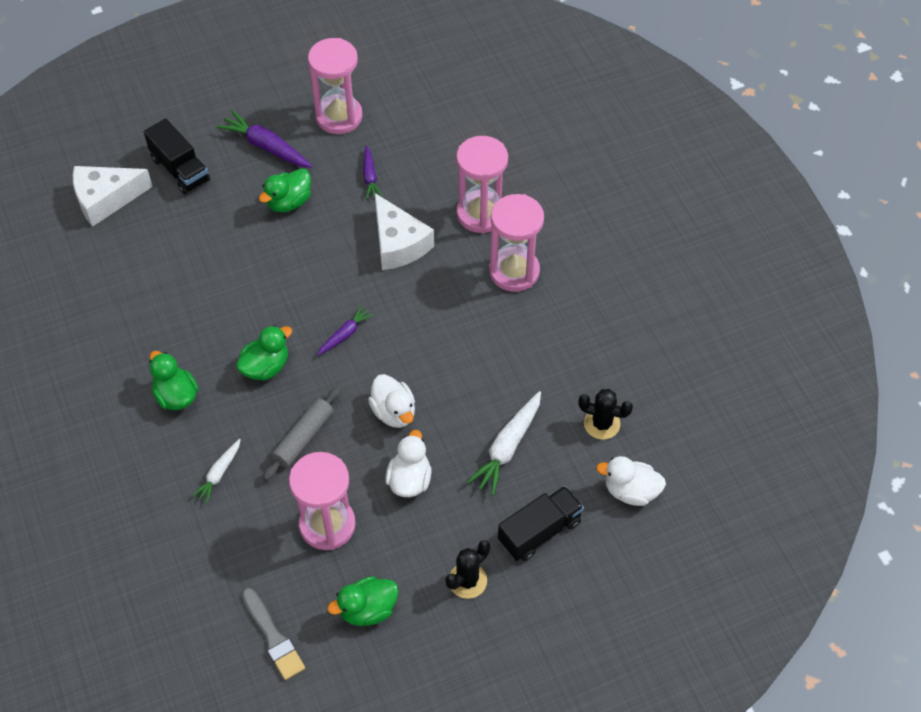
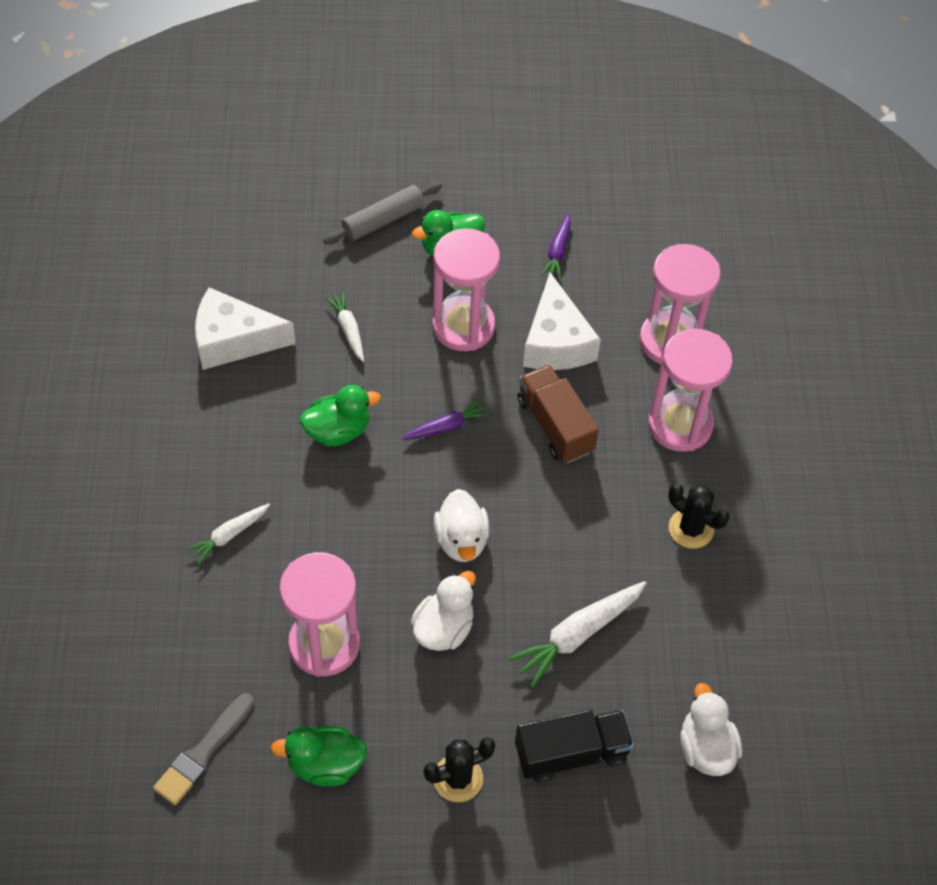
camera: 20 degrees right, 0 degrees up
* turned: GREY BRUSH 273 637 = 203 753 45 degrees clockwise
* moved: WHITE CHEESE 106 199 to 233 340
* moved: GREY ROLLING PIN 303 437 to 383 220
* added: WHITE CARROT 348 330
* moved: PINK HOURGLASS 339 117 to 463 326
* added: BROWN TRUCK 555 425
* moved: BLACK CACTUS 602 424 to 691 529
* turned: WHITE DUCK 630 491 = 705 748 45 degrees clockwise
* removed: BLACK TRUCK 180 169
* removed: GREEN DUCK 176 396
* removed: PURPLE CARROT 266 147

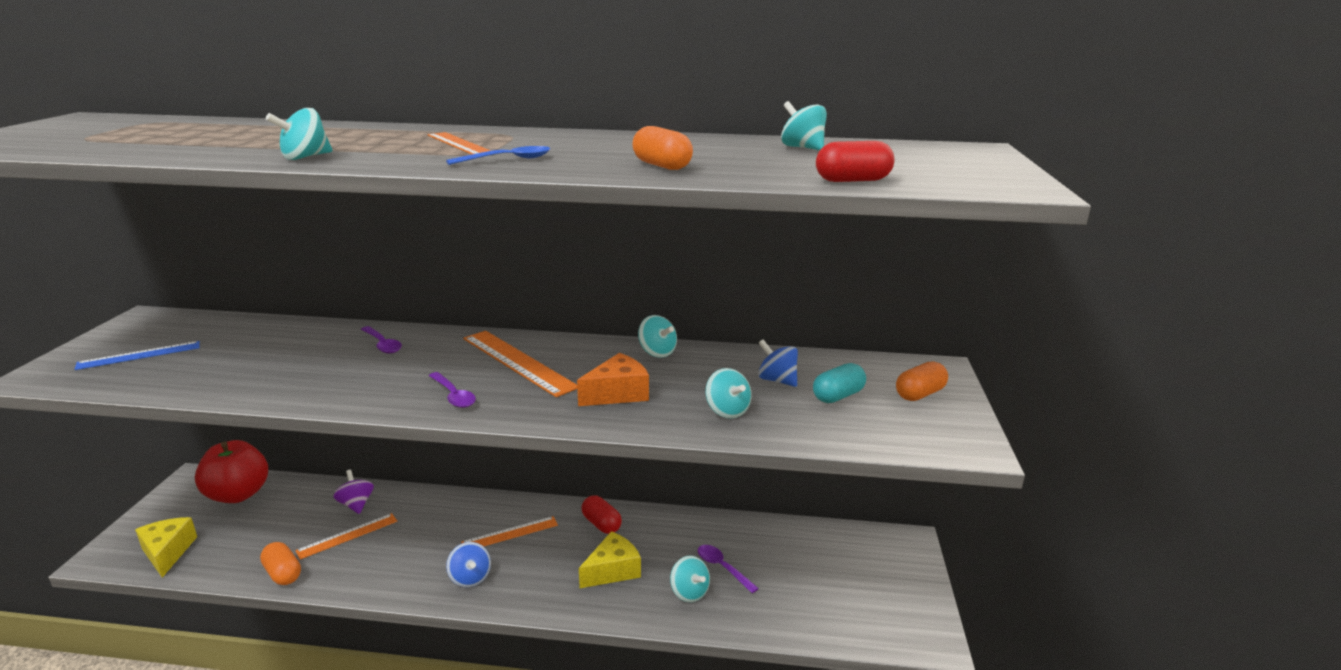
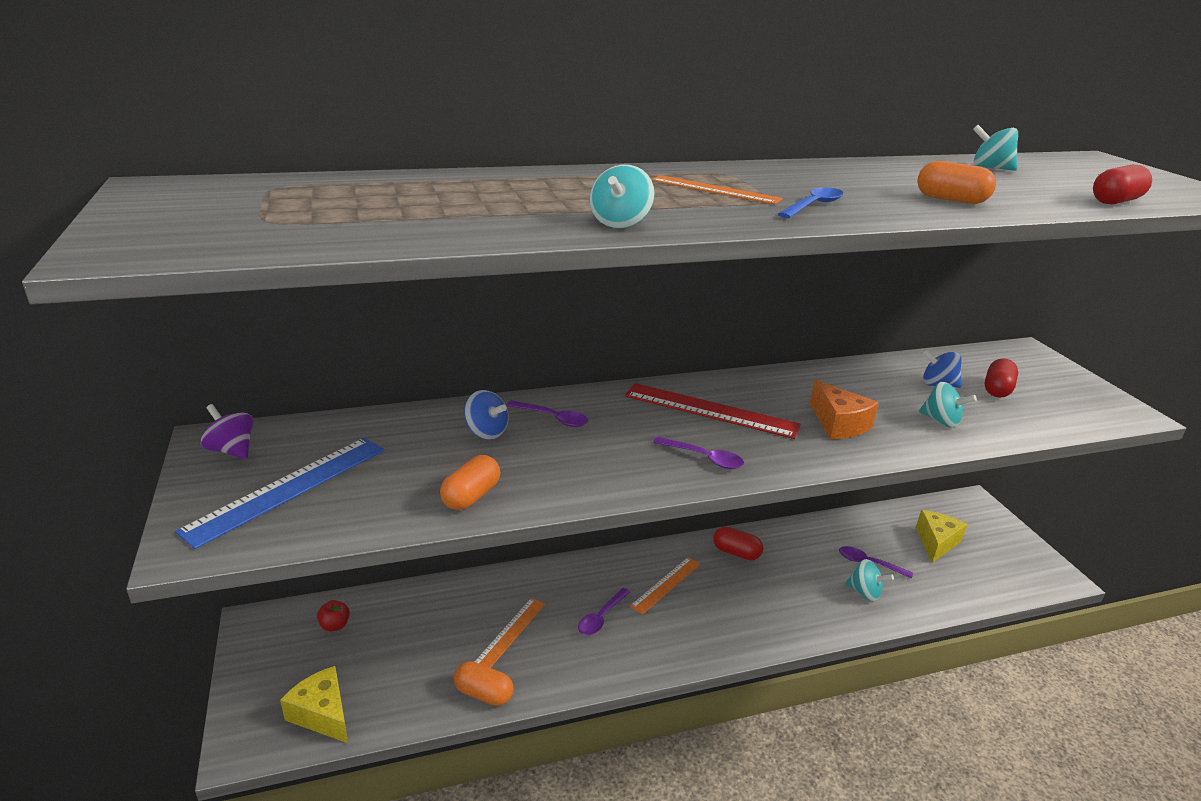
camera: 25 degrees left, 5 degrees up
* resized: BLUE RULER 139 355 = 288 488 x1.58
* moved: PURPLE SPINNING TOP 356 504 to 232 450
* resized: RED APPLE 238 494 = 335 625 x0.41
* moved: ORANGE CAPSULE 919 394 to 471 496
* moved: BLUE SPINNING TOP 470 578 to 486 432
* added: PURPLE SPOON 601 617
* recoloured: ORANGE RULER 517 362 to RED RULER 710 410
* turned: ORANGE CHEESE 618 393 = 838 424 120 degrees clockwise
* moved: YELLOW CHEESE 612 570 to 936 542
* recoloured: TURQUOISE CAPSULE 838 396 to RED CAPSULE 997 389
* removed: TURQUOISE SPINNING TOP 657 352

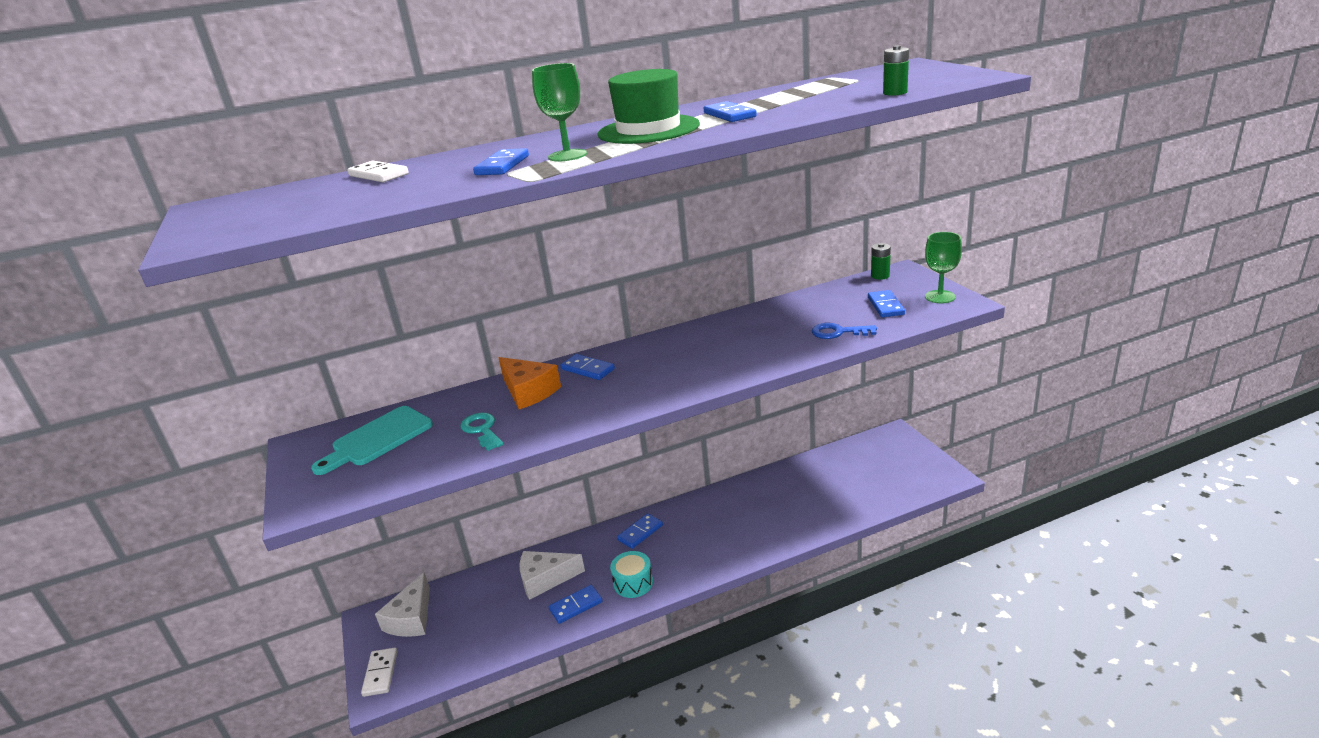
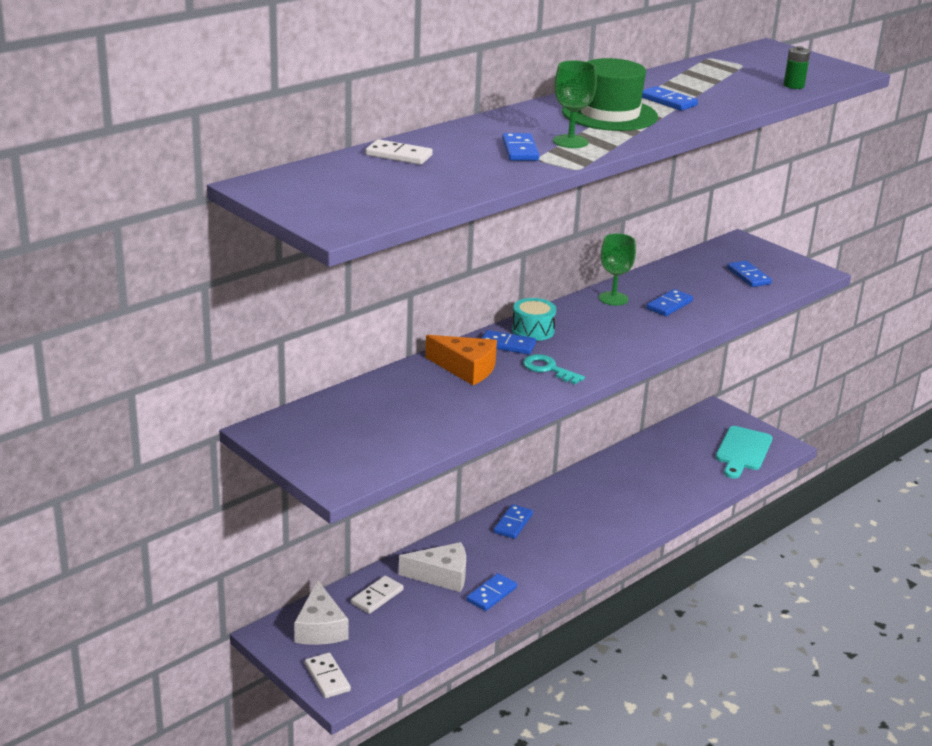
camera: 25 degrees left, 0 degrees up
* added: WHITE DOMINO 377 597
* turned: WHITE CHEESE 545 579 = 441 576 150 degrees counterclockwise
* moved: TURQUOISE DRUM 633 583 to 533 330
* moved: TURQUOISE KEY 482 430 to 548 369
* moved: GREEN GOBLET 940 297 to 613 298
* added: BLUE DOMINO 669 305
* moved: TURQUOISE CUTTING BOARD 378 439 to 742 451
* removed: BLUE KEY 838 332
* removed: GREEN BATTERY 880 276

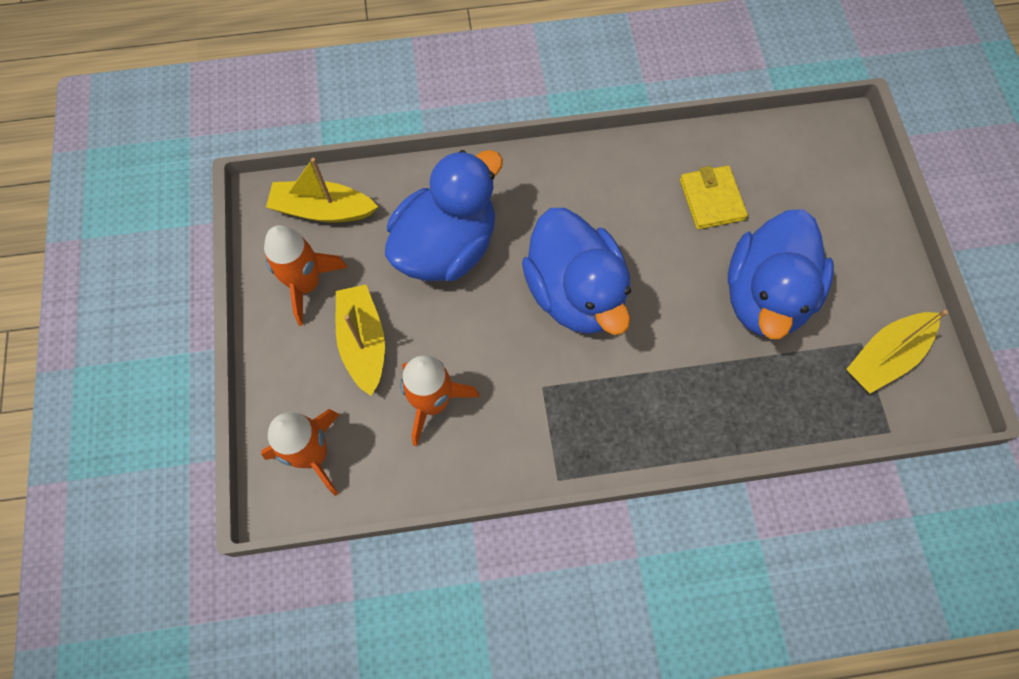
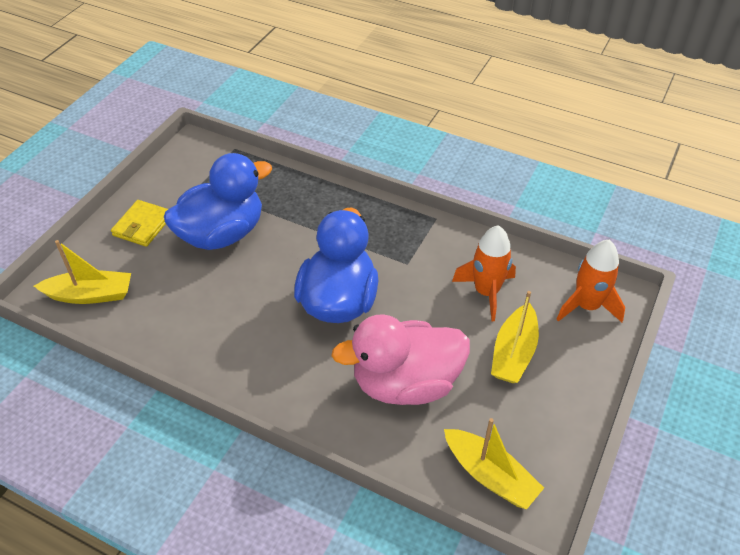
camera: 145 degrees left, 20 degrees down
* moved: YELLOW BOAT 885 357 to 90 295
* moved: YELLOW WALLET 711 200 to 143 225
* recoloured: BLUE DUCK 446 247 to PINK DUCK 405 383
* removed: ORANGE ROCKET 306 284

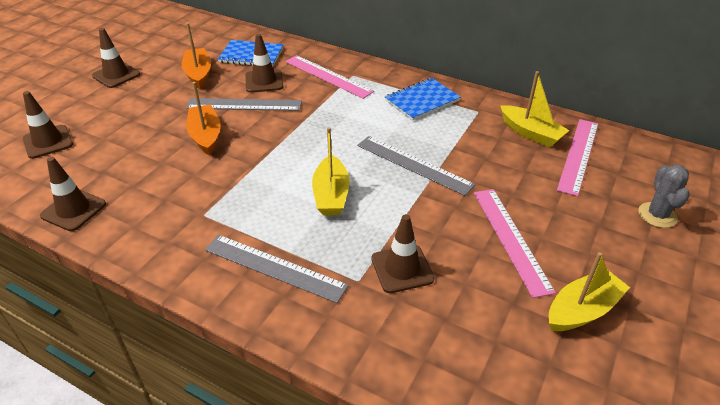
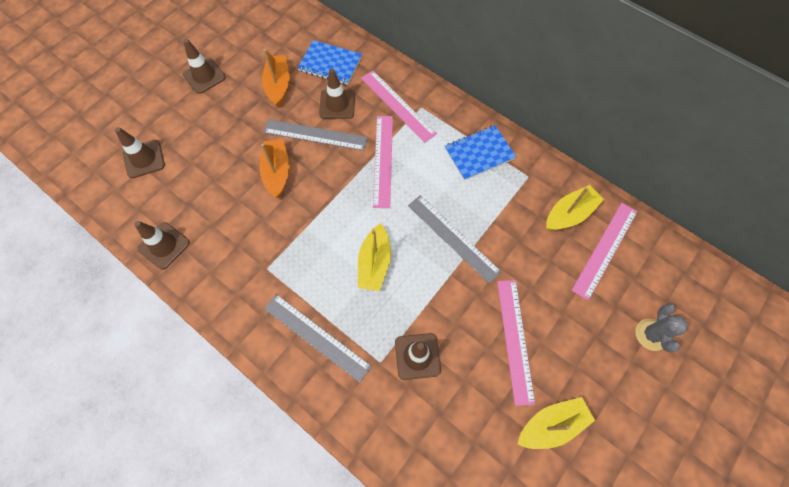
camera: 10 degrees right, 25 degrees up
* added: PINK RULER 383 160
* turned: YELLOW BOAT 530 133 = 569 214 90 degrees counterclockwise

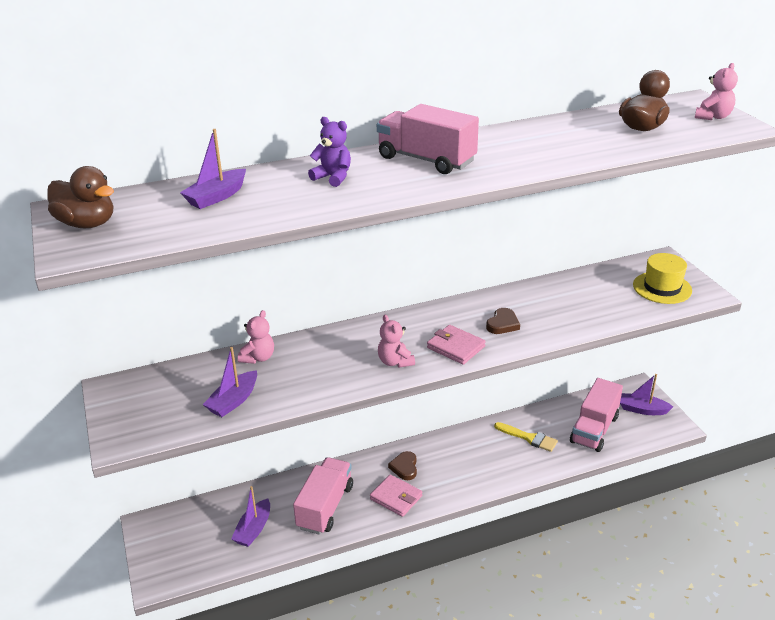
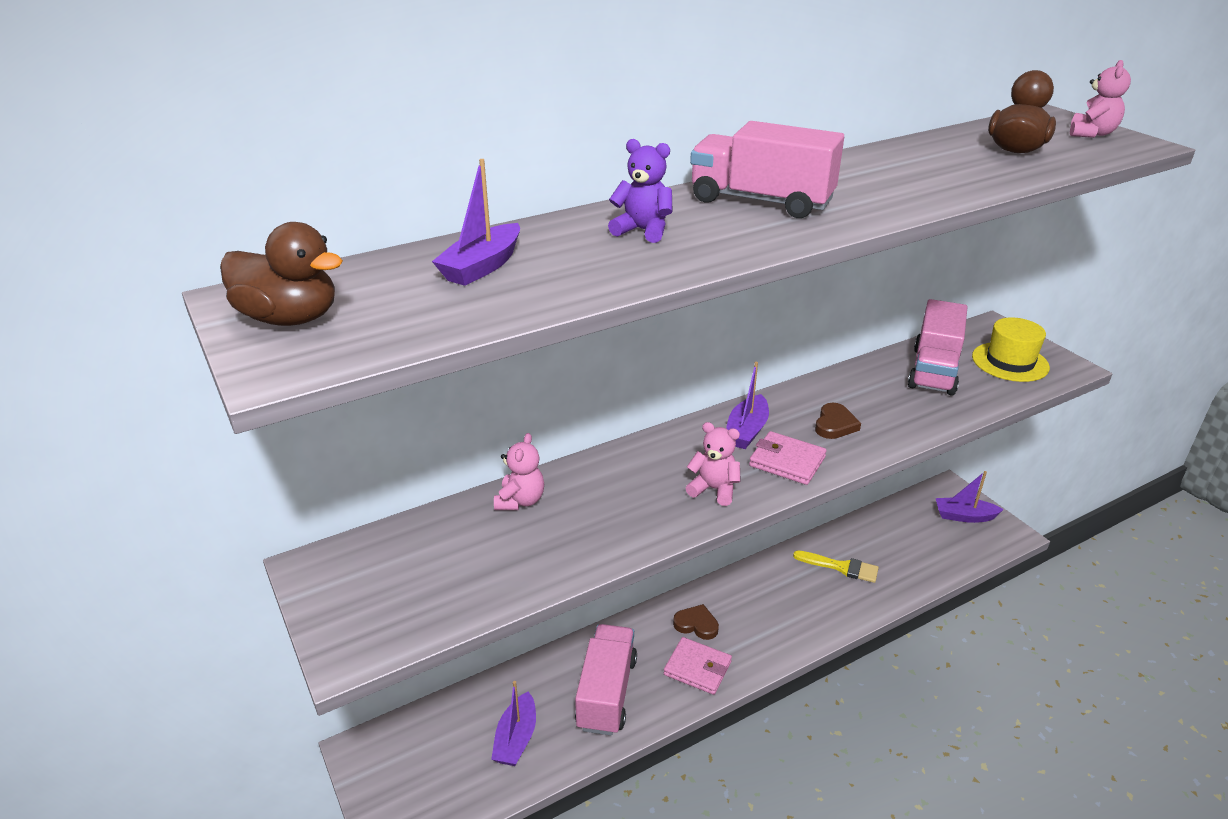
camera: 10 degrees left, 0 degrees up
* turned: BROWN HEART 404 467 = 696 624 120 degrees clockwise
* turned: PINK TEDDY BEAR 395 362 = 714 489 150 degrees clockwise
* moved: PURPLE BOAT 233 401 to 746 431
* moved: PINK TRUCK 594 429 to 933 370

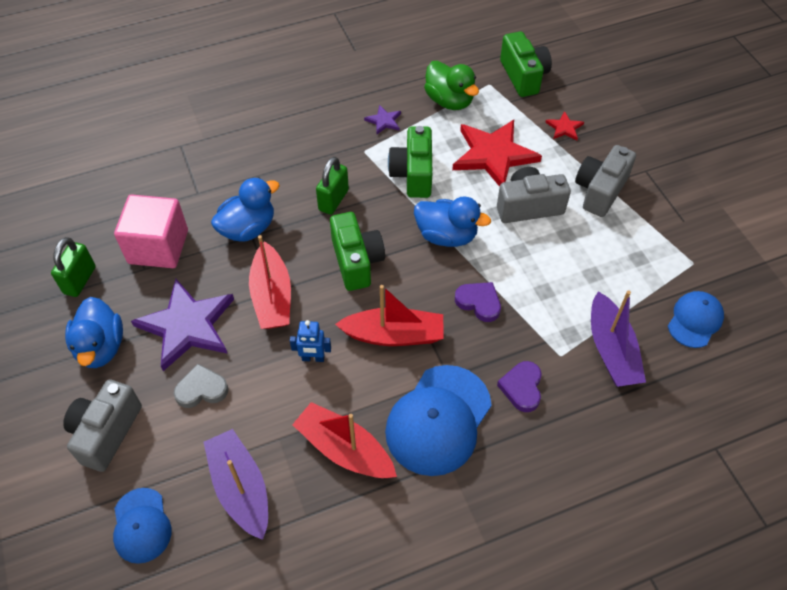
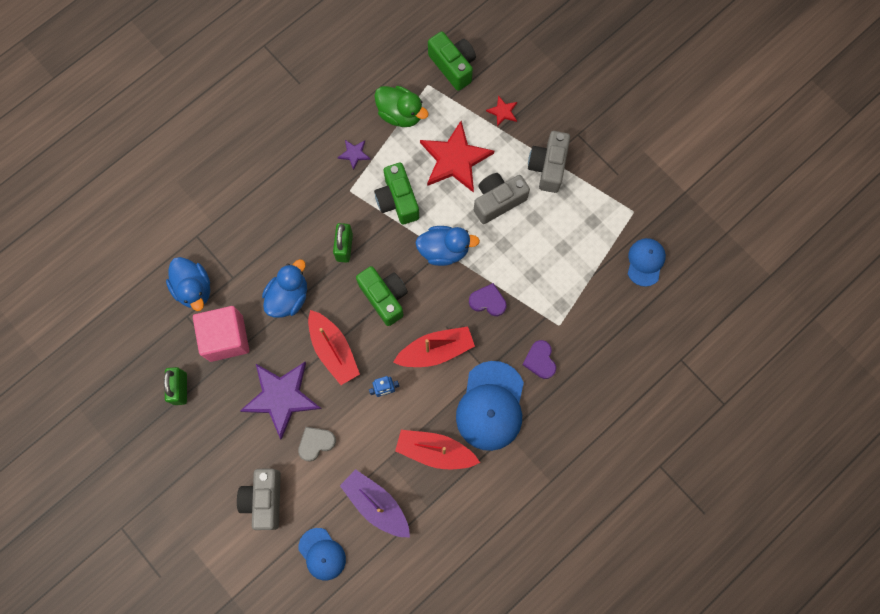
camera: 20 degrees left, 20 degrees up
* moved: BLUE DUCK 101 347 to 194 289
* removed: PURPLE BOAT 611 350

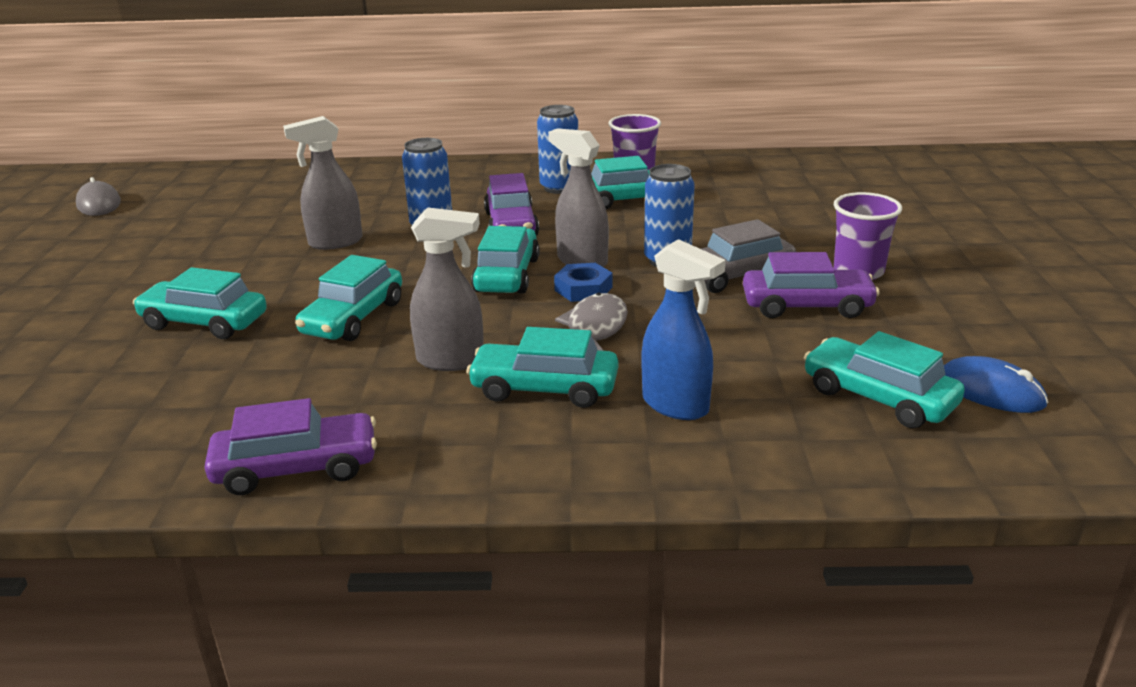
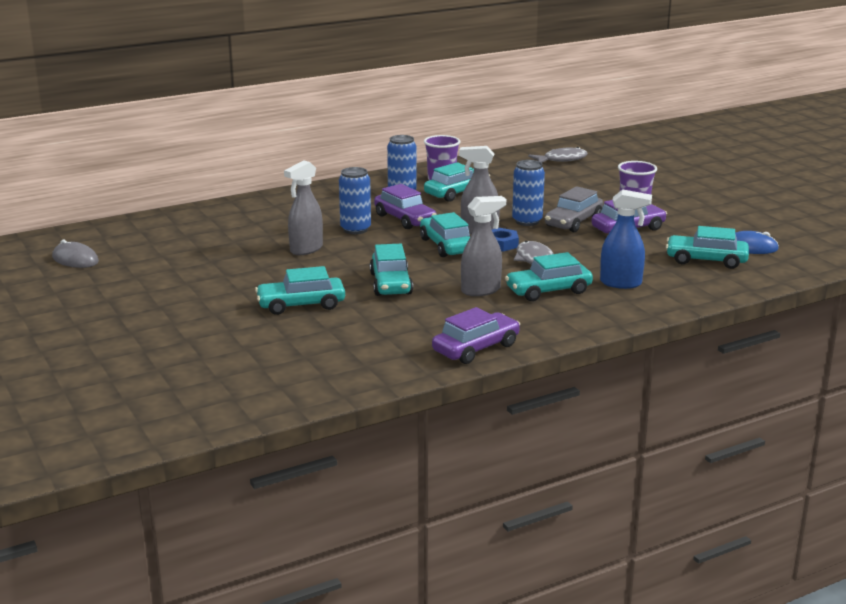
camera: 30 degrees left, 5 degrees down
* added: GREY FISH 561 159

